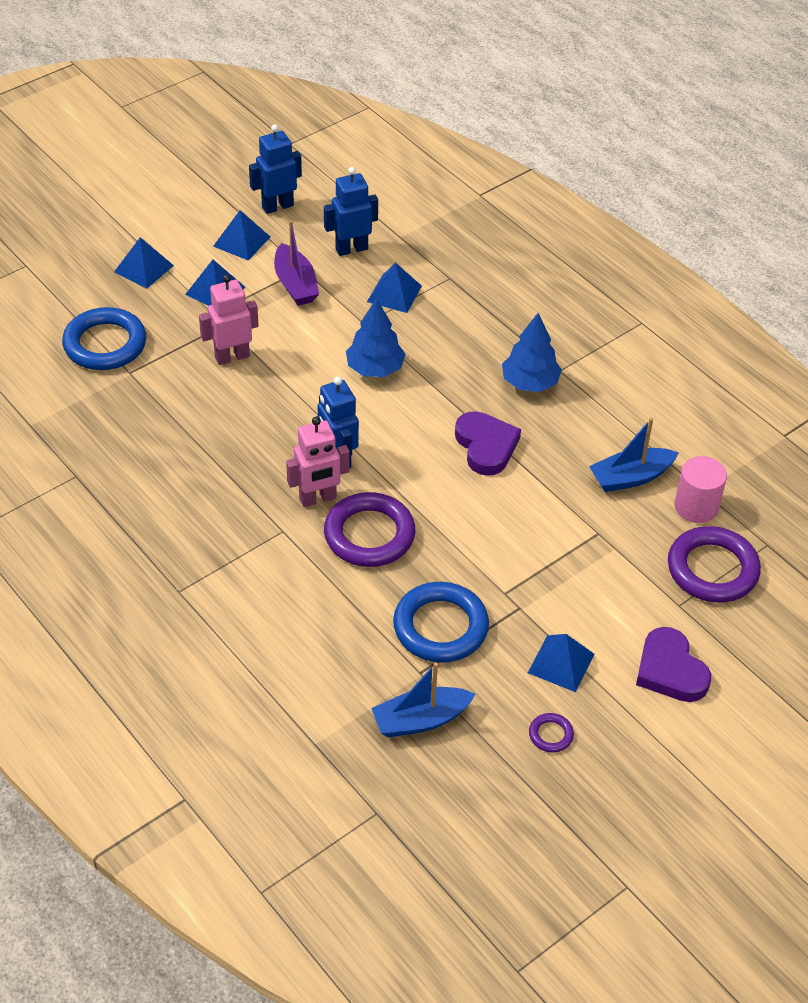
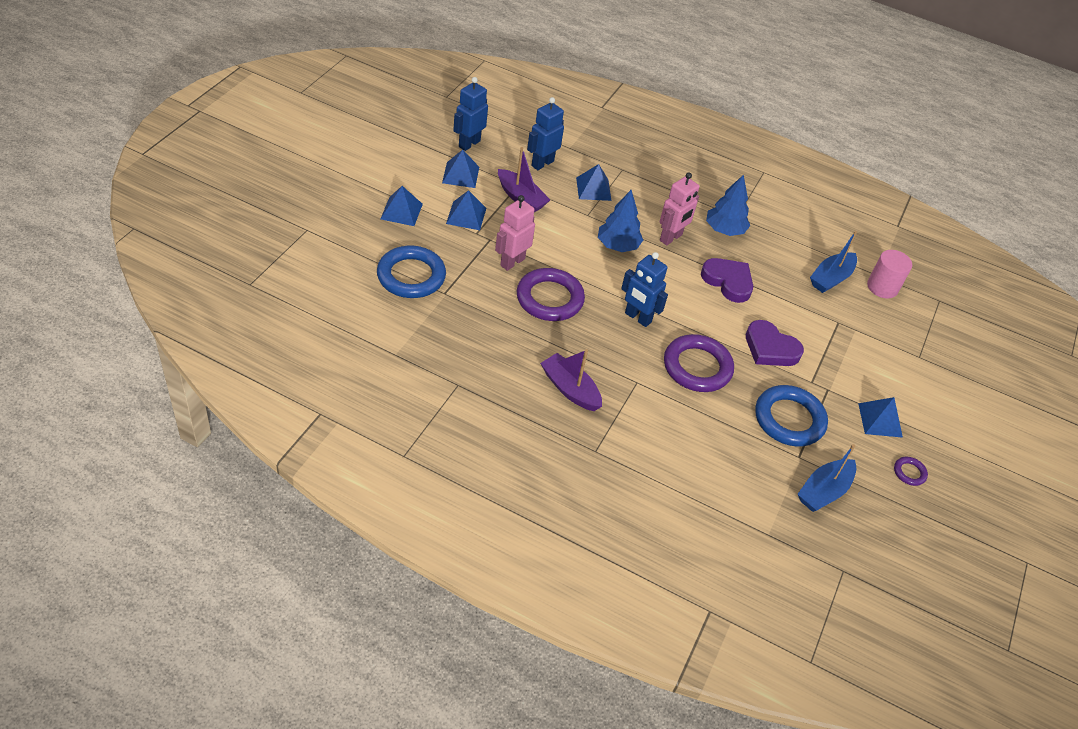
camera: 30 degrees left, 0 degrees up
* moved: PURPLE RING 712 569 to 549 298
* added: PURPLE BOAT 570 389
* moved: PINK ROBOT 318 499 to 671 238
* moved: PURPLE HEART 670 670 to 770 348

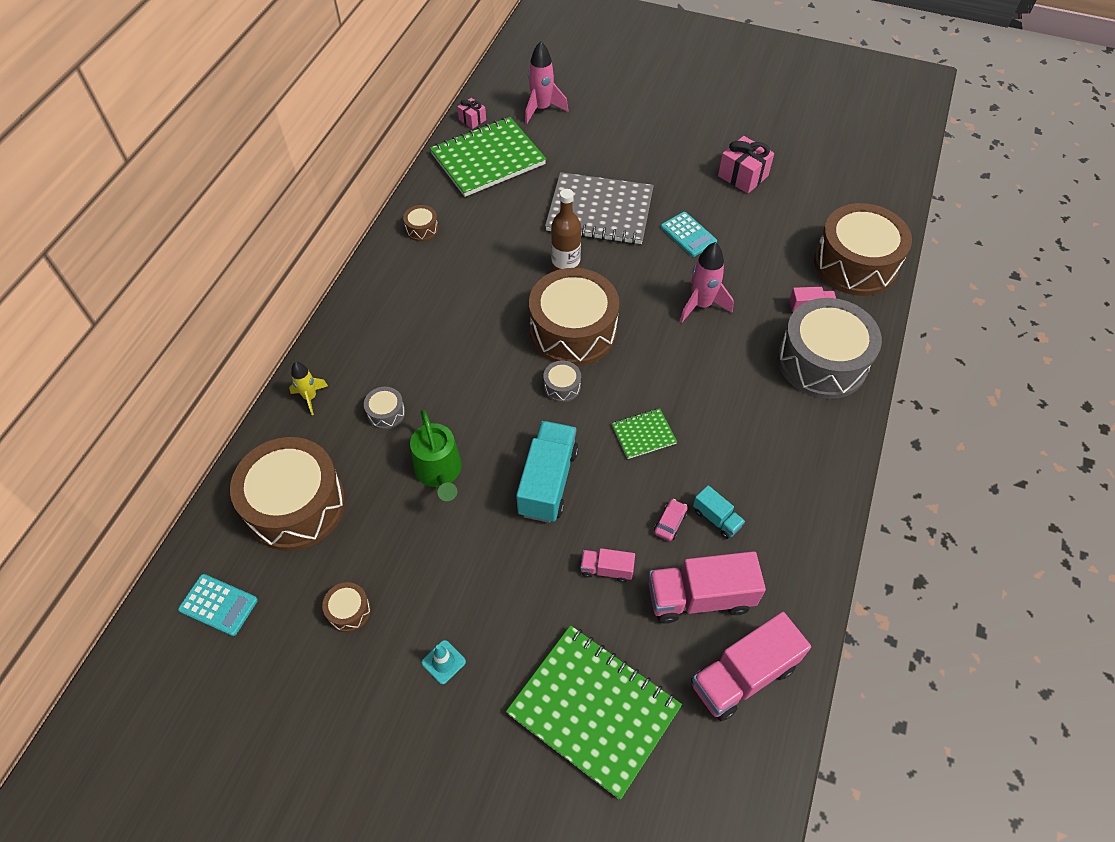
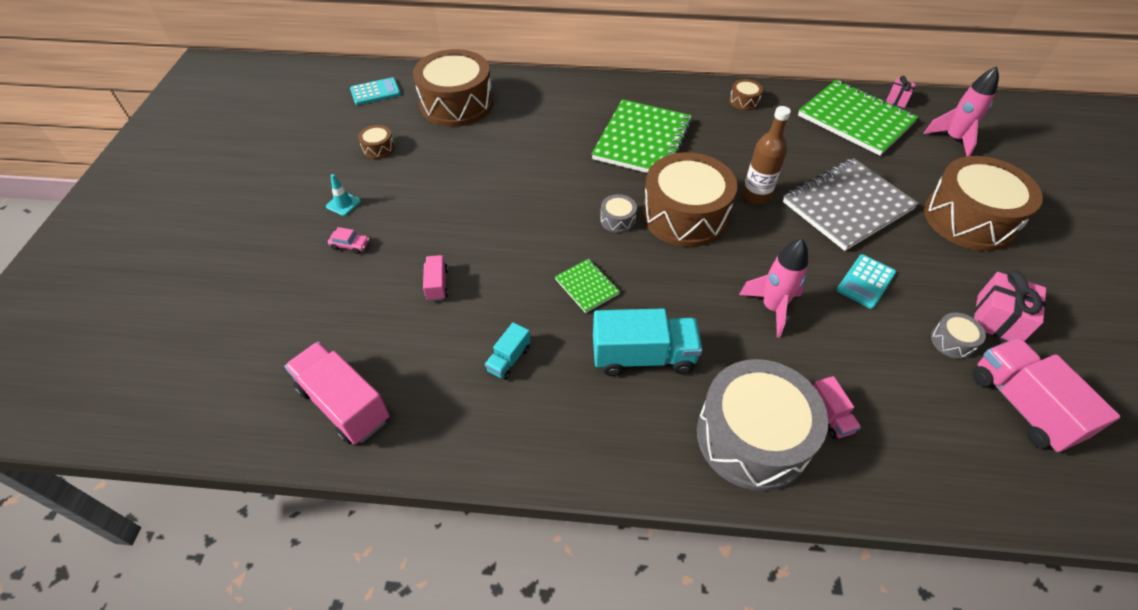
camera: 75 degrees right, 5 degrees down
* moved: PINK CAR 670 523 to 350 245
* turned: TURQUOISE CALCULATOR 218 605 = 375 92 120 degrees counterclockwise
* moved: GREEN NOTEBOOK 593 710 to 642 140
* moved: TURQUOISE TRUCK 548 482 to 643 356
* turned: GREY NOTEBOOK 599 211 = 847 206 60 degrees clockwise
* moved: BROWN DRUM 855 264 to 969 219
* moved: GREY DRUM 386 413 to 952 341
* moved: PINK TRUCK 700 597 to 1022 406
* removed: YELLOW ROCKET 310 397
* removed: GREEN WATERING CAN 439 472

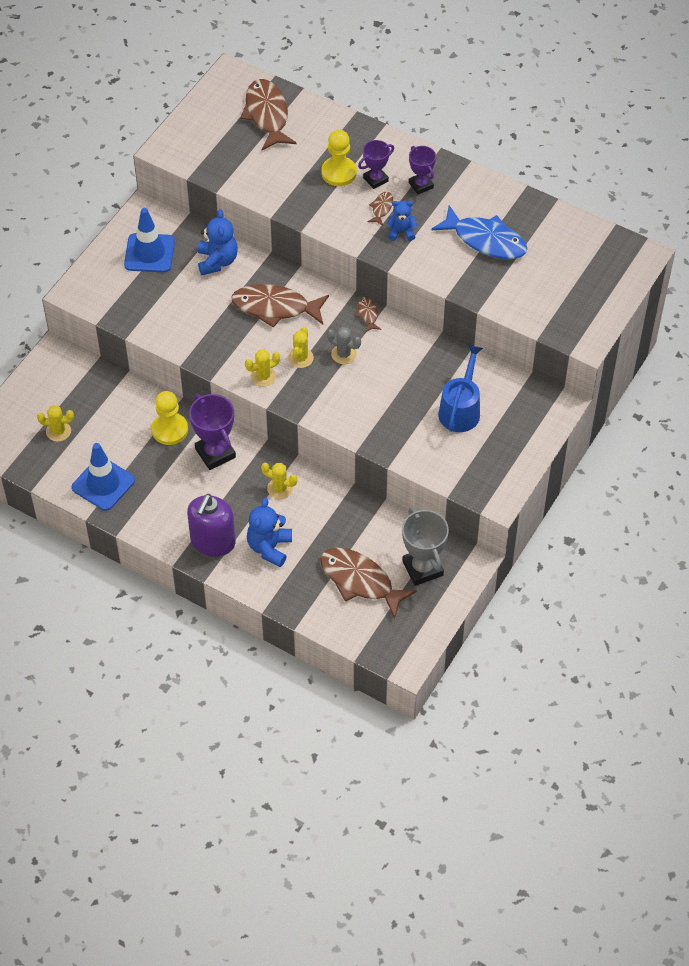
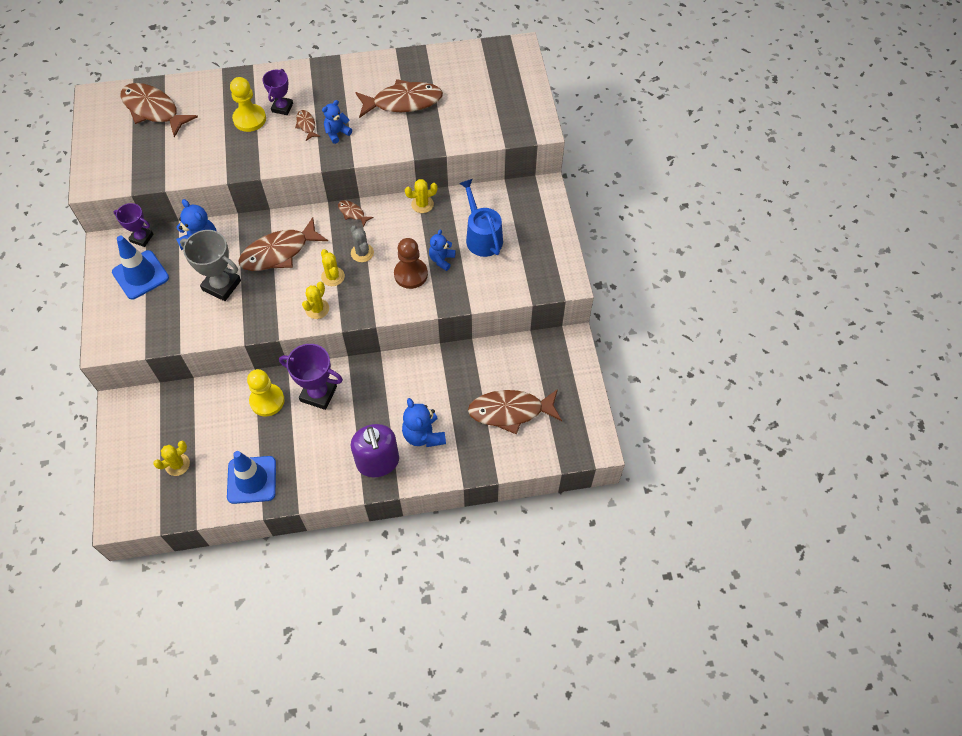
camera: 40 degrees left, 5 degrees up
* moved: PURPLE TROPHY 421 185 to 141 238
* moved: GREY TROPHY 422 568 to 221 285
* turned: GREY CACTUS 344 354 = 362 253 75 degrees clockwise
* recoloured: BLUE FISH 485 240 to BROWN FISH 403 102
* added: BROWN PAWN 411 274
* moved: YELLOW CACTUS 280 488 to 422 204
* added: BLUE TEDDY BEAR 442 259

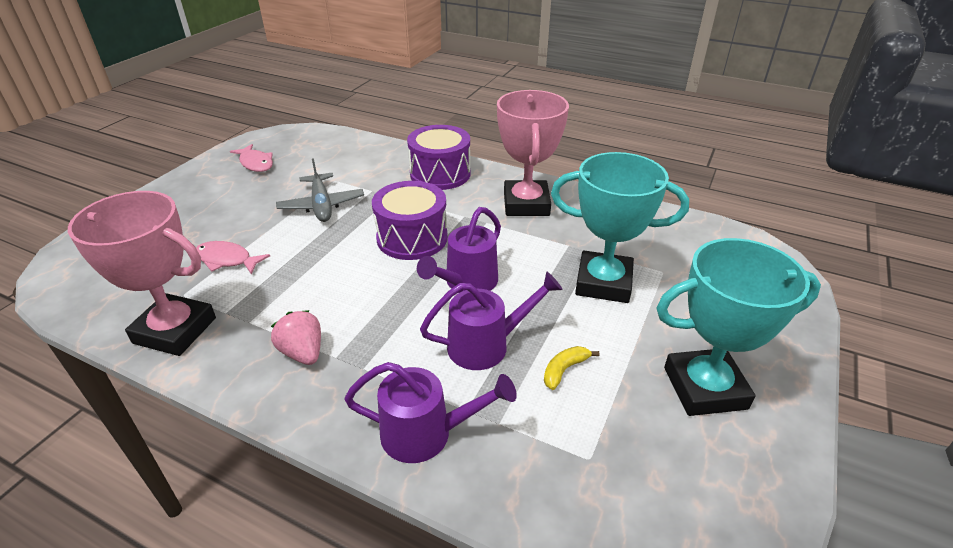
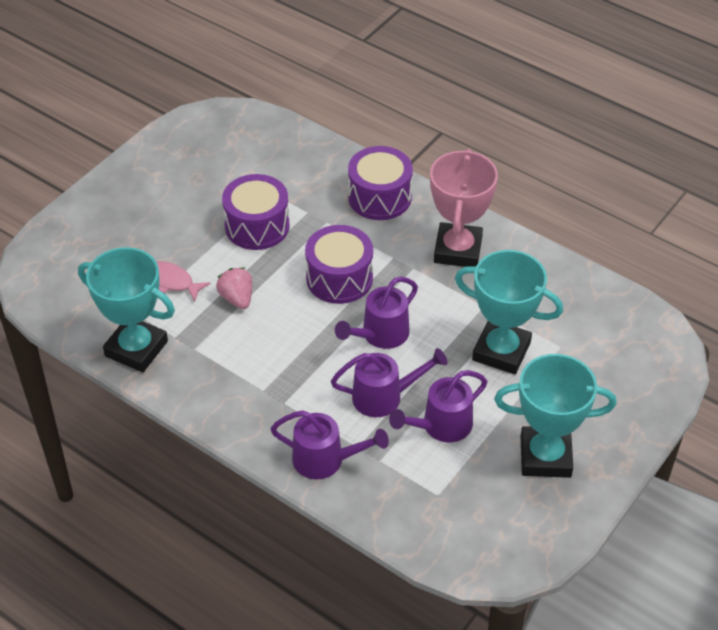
camera: 10 degrees right, 10 degrees up
* recoloured: PINK TROPHY 175 330 to TURQUOISE TROPHY 136 348
* moved: PINK STRAWBERRY 303 352 to 237 298
* replaced: GREY PLANE 321 205 to PURPLE DRUM 257 226
* replaced: YELLOW BANANA 564 370 to PURPLE WATERING CAN 440 426
* removed: PINK FISH 256 163

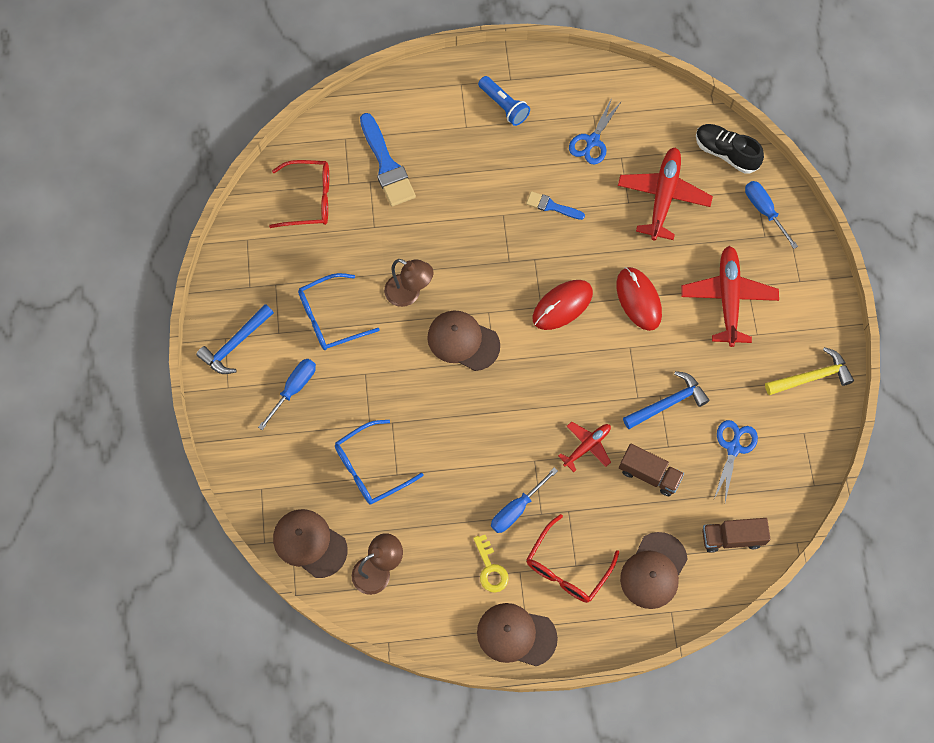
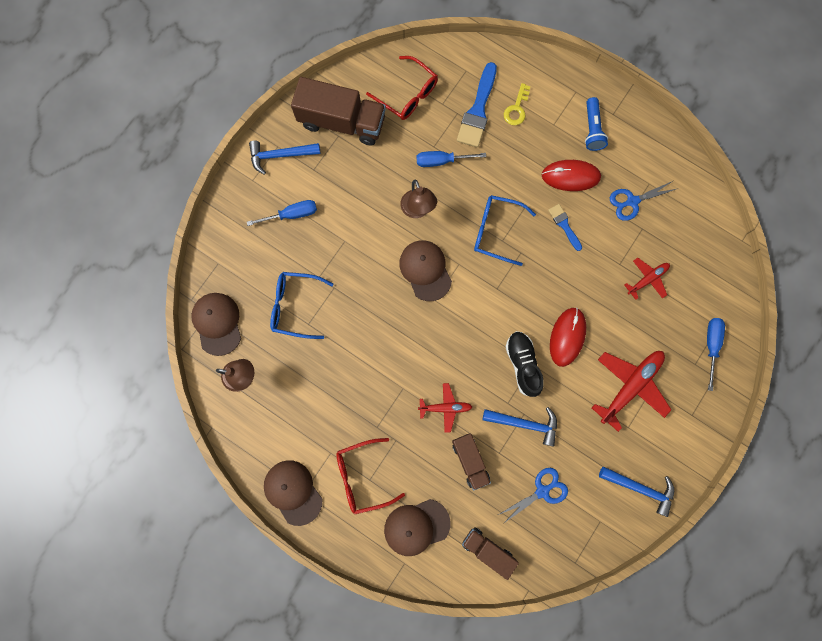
camera: 40 degrees right, 10 degrees up
* added: BROWN TRUCK 342 122
* moved: BLUE SCREWDRIVER 516 509 to 441 161
* moved: BLUE GLASSES 330 318 to 496 231
* moved: YELLOW KEY 490 569 to 516 109
* moved: BLACK SHOE 726 153 to 522 364
* moved: RED MOUSE 562 306 to 570 176
* recoloured: YELLOW HAMMER 812 377 to BLUE HAMMER 640 488
* resized: RED PLANE 663 197 = 647 279 x0.57

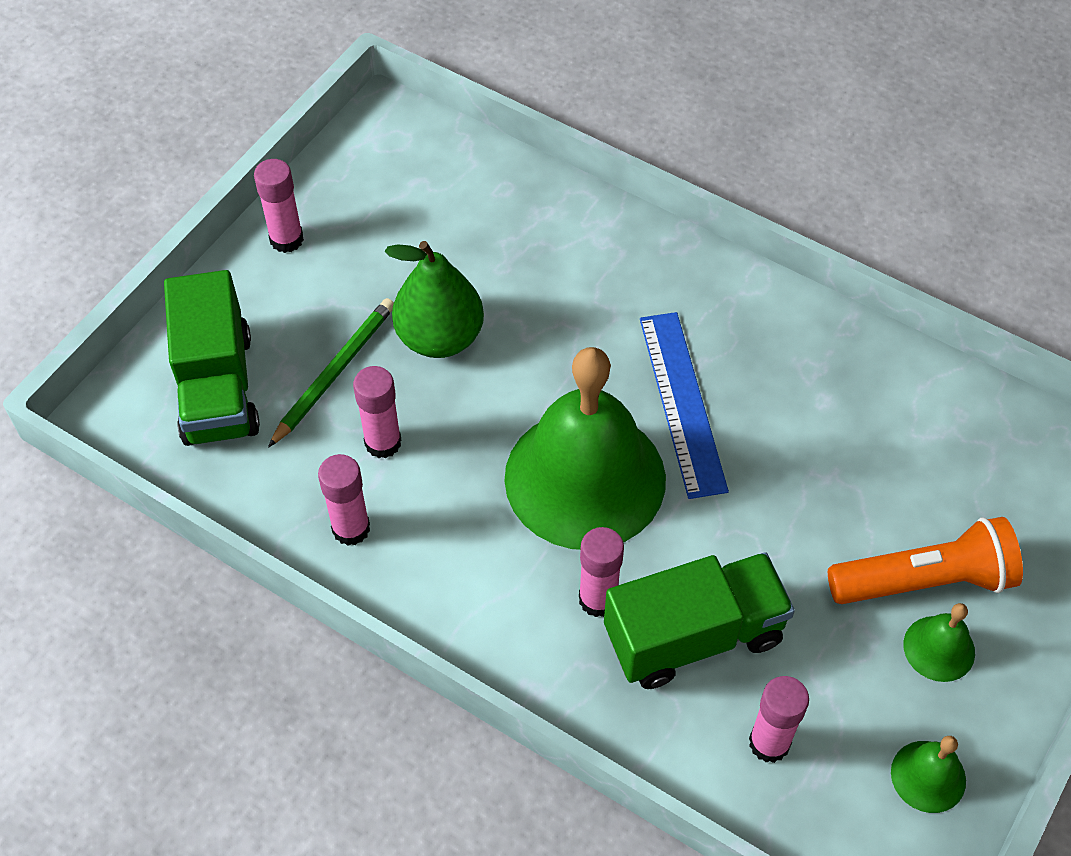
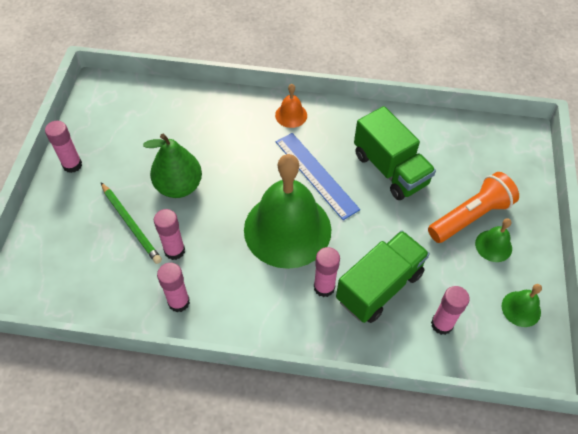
camera: 25 degrees left, 0 degrees up
* turned: GREEN PENCIL 334 372 = 131 224 135 degrees clockwise
* added: ORANGE BELL 291 115
* moved: GREEN TRUCK 218 387 to 390 169

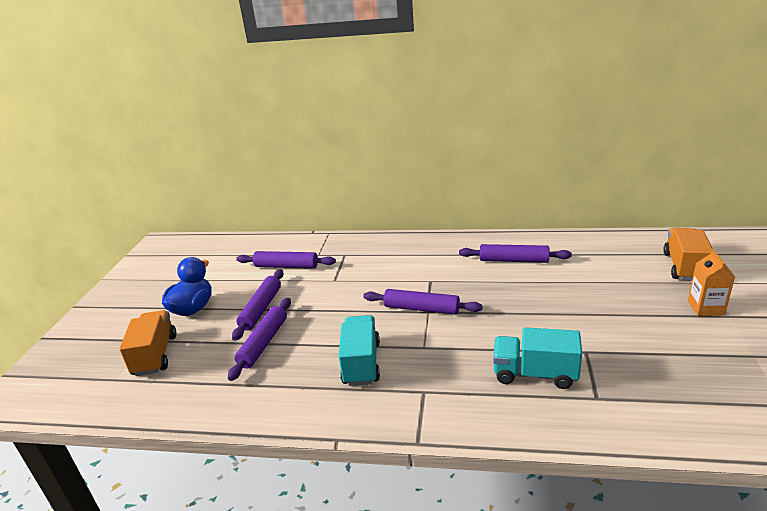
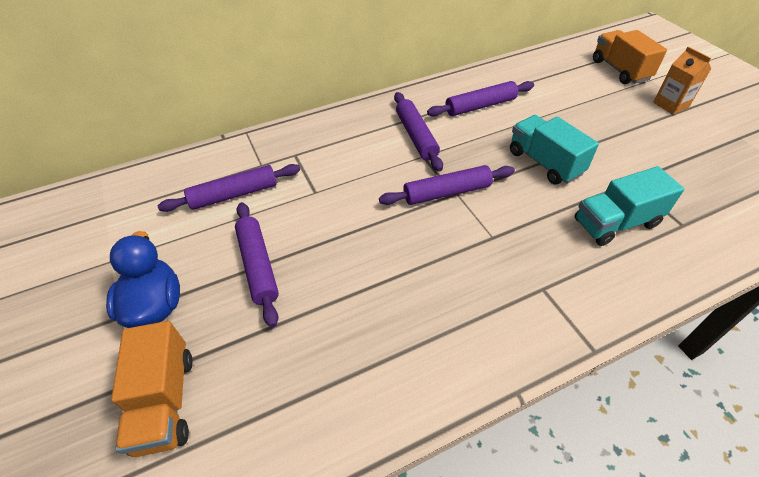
camera: 35 degrees left, 20 degrees up
* turned: ORANGE TRUCK 155 355 = 165 401 150 degrees counterclockwise
* moved: PURPLE ROLLING PIN 264 343 to 416 136
* moved: TURQUOISE TRUCK 361 363 to 544 163

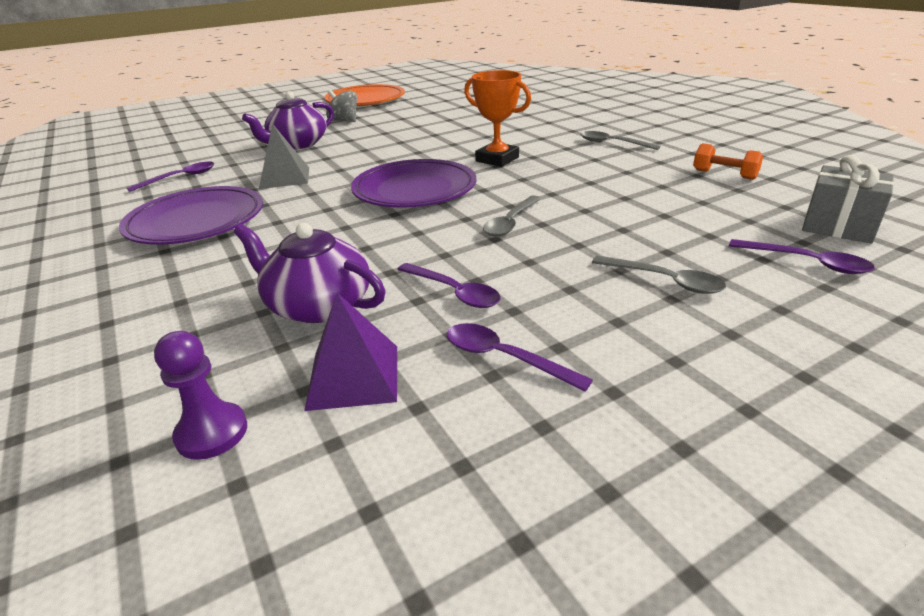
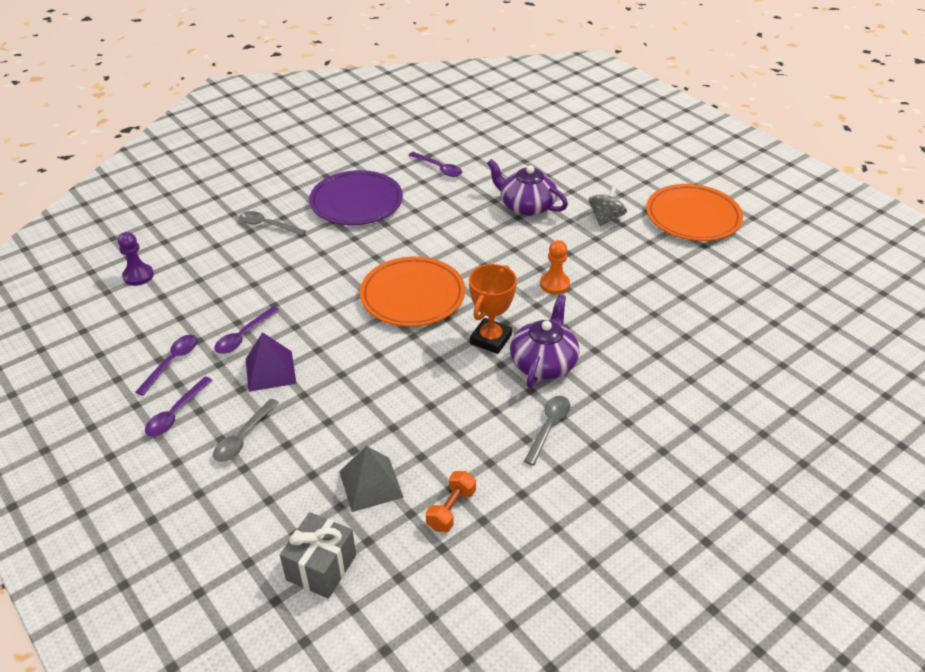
camera: 80 degrees right, 10 degrees up
* moved: PURPLE SPOON 807 262 to 176 413
* moved: GREY SPOON 510 222 to 267 225
* moved: PURPLE PYRAMID 353 376 to 270 371
* moved: GREY PYRAMID 285 177 to 371 484
* recoloured: PURPLE PLATE 414 190 to ORANGE PLATE 412 296
* moved: PURPLE TEAPOT 318 305 to 543 362
* added: ORANGE PAWN 554 284

